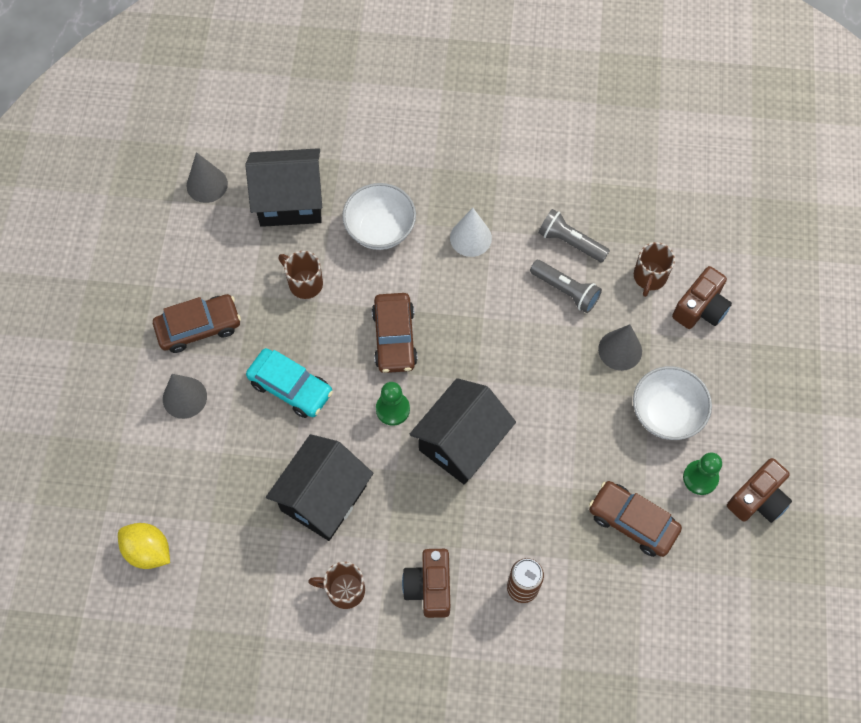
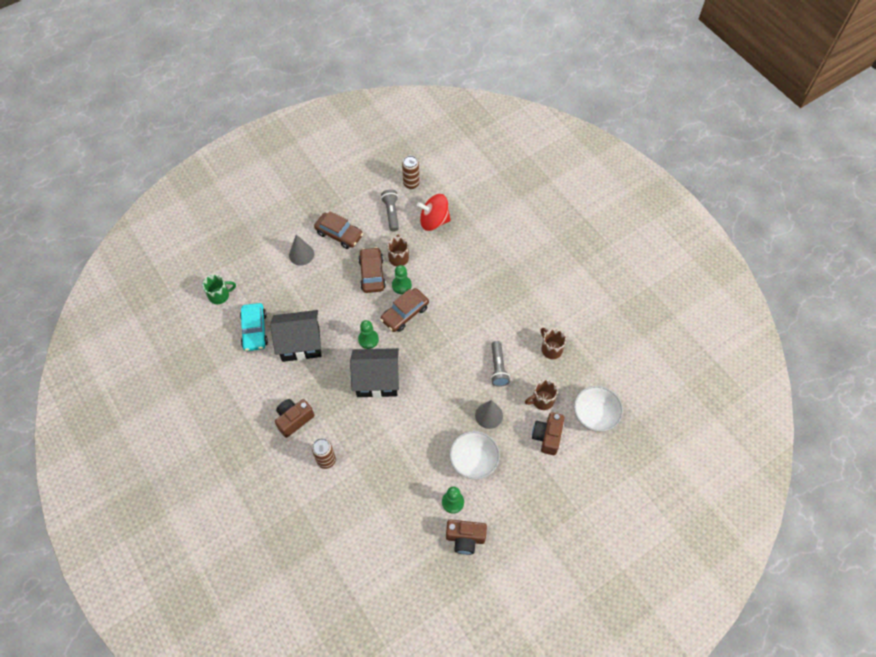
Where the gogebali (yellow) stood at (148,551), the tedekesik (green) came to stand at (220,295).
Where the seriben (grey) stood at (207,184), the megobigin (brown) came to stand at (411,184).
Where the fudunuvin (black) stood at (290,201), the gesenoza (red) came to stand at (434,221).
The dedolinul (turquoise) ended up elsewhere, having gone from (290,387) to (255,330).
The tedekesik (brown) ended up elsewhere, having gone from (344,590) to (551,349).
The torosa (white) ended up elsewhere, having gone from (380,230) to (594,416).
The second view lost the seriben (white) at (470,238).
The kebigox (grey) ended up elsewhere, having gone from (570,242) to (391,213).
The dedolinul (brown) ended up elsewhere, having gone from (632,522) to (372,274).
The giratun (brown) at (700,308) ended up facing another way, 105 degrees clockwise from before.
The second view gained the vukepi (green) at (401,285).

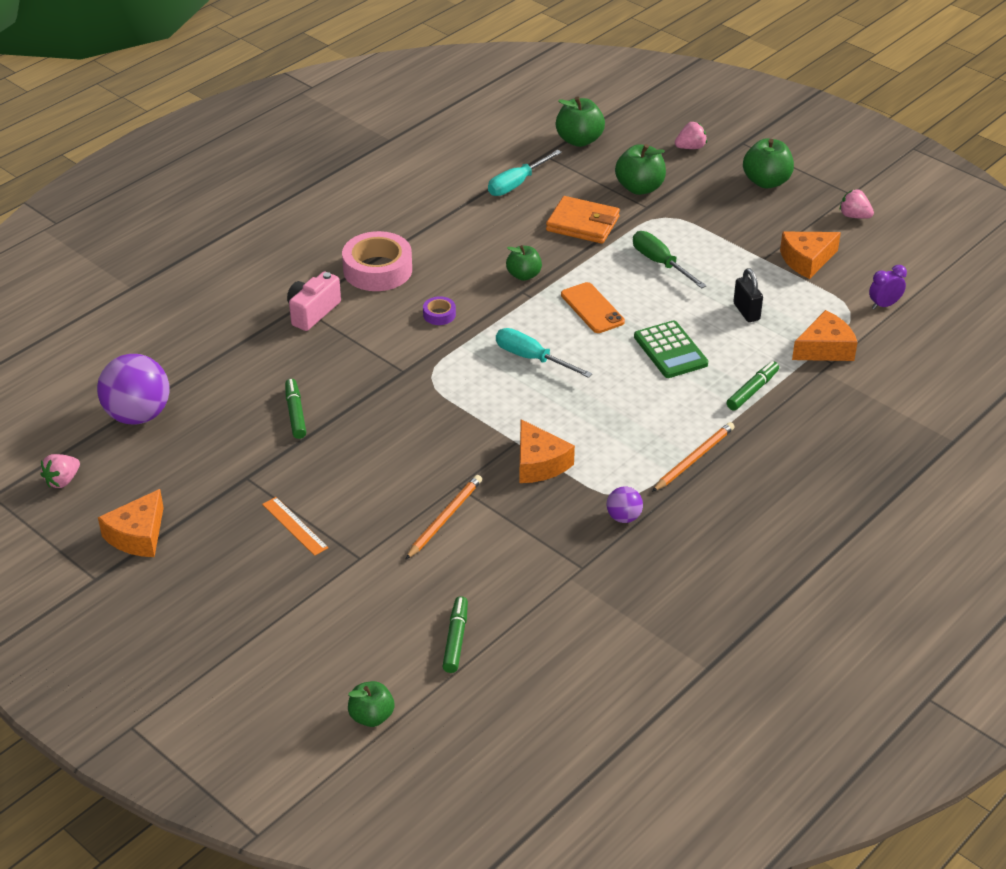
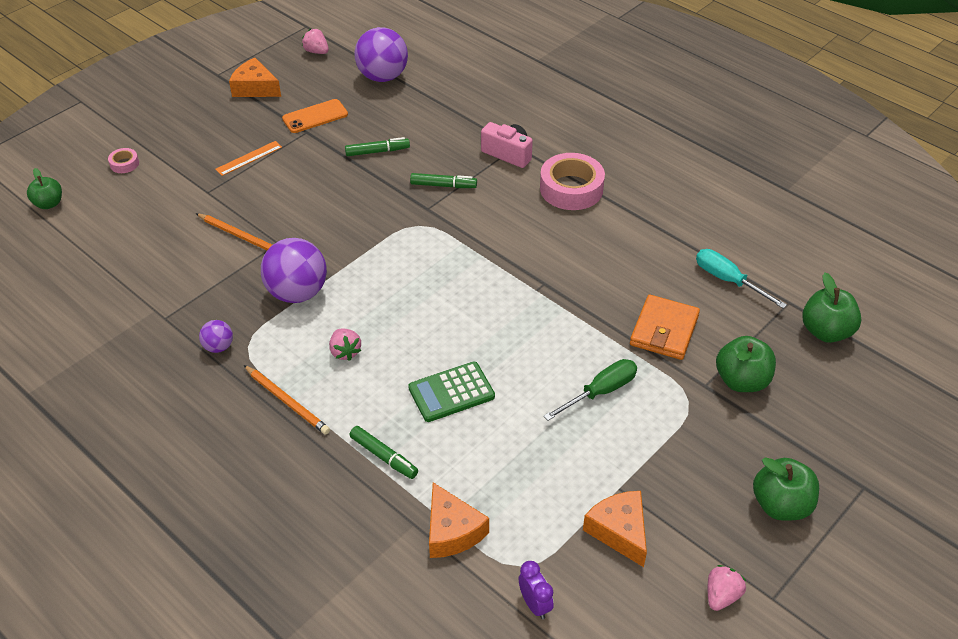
The second view lost the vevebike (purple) at (439,314).
The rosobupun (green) ended up elsewhere, having gone from (456,639) to (443,185).
The second view lost the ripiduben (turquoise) at (532,358).
The second view lost the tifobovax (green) at (524,275).
Where the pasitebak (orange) stood at (539,463), the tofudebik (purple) came to stand at (297,293).
The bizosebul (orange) ended up elsewhere, having gone from (592,308) to (315,116).
The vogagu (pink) ended up elsewhere, having gone from (690,147) to (345,352).
The second view lost the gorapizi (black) at (746,312).
The second view gained the vevebike (pink) at (124,164).

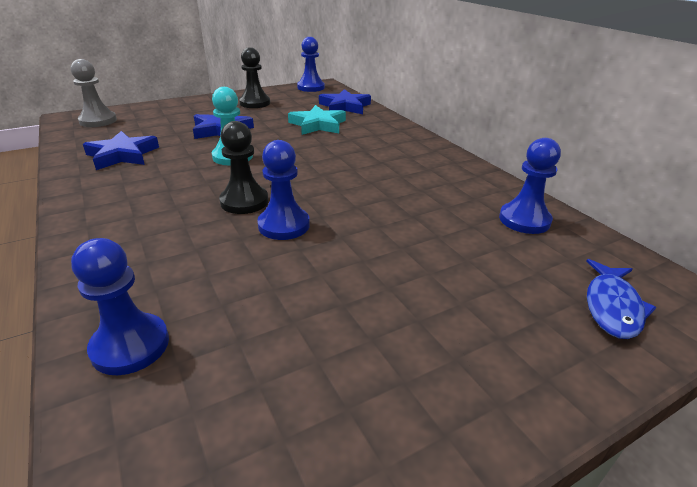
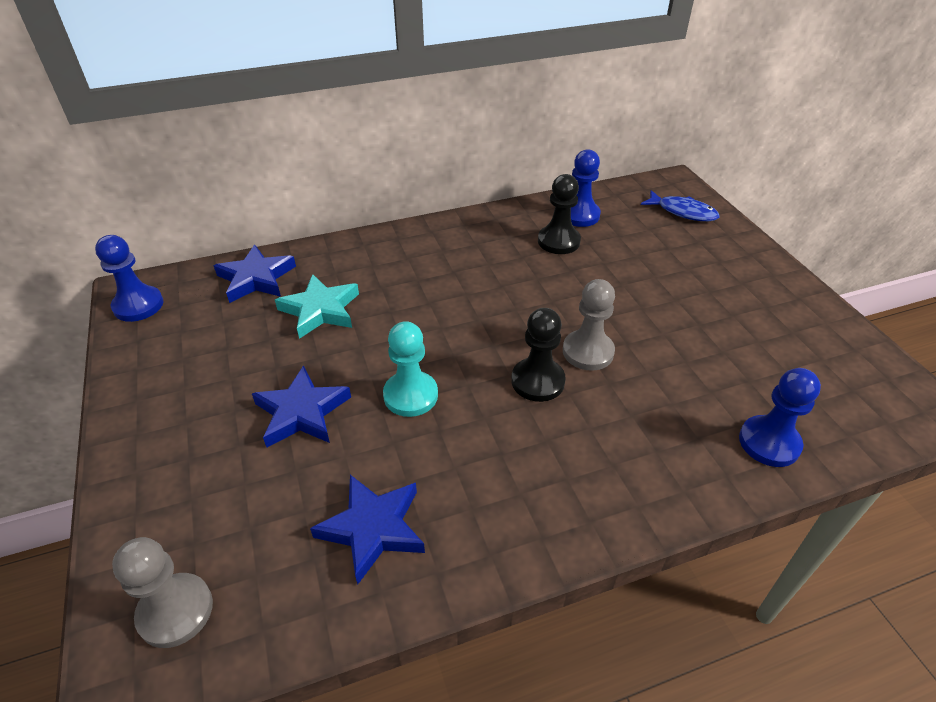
The vukepi (black) ended up elsewhere, having gone from (255,103) to (558,241).
What was the vukepi (blue) at (284,225) turned into the vukepi (grey) at (588,352).

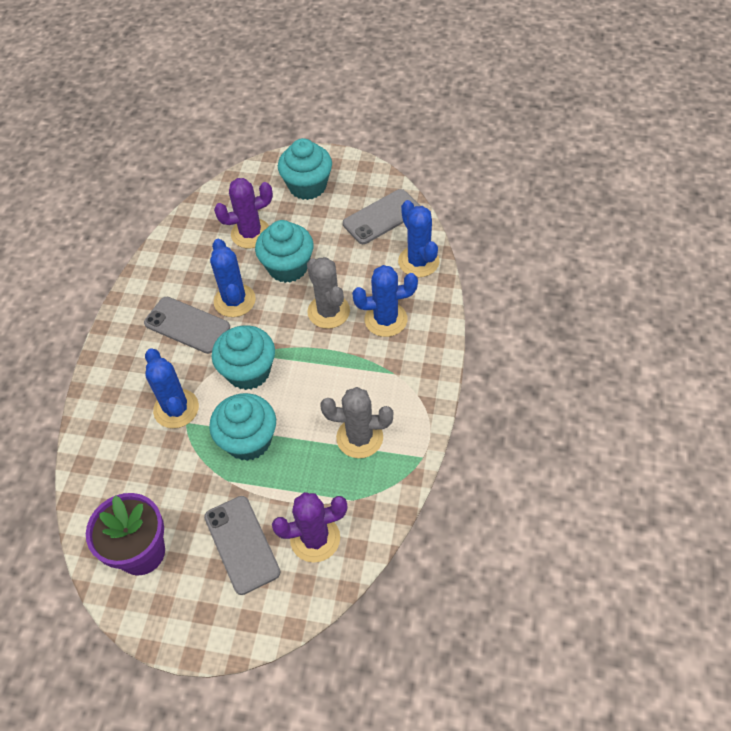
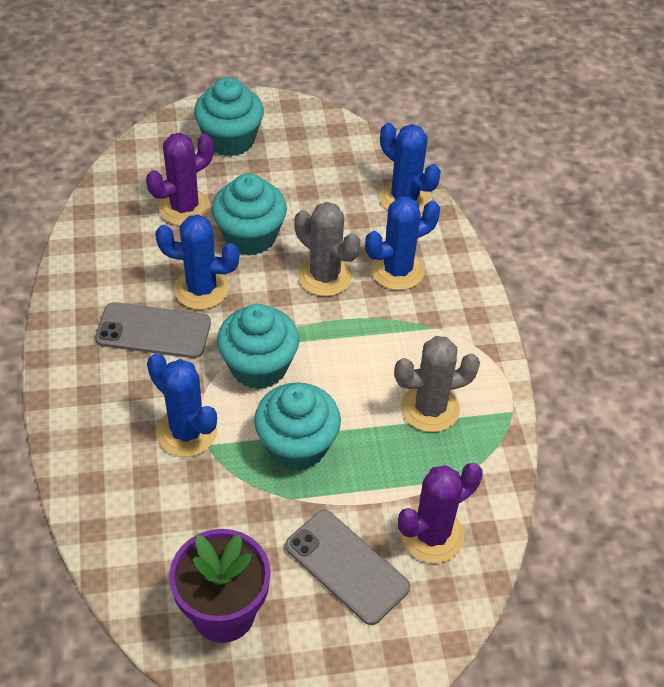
The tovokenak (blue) at (234,300) ended up facing another way, 45 degrees counterclockwise from before.
The second view lost the bizosebul (grey) at (382,217).

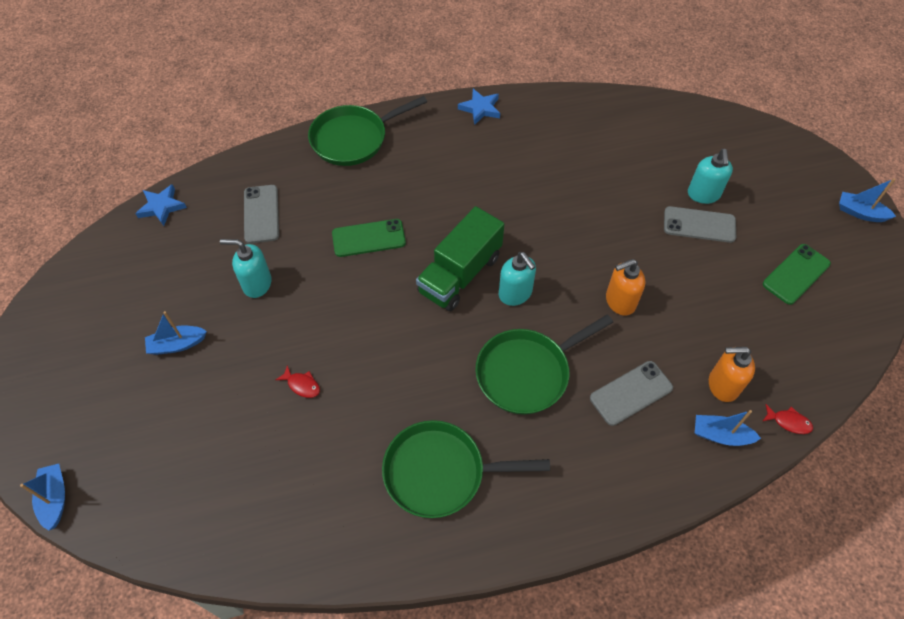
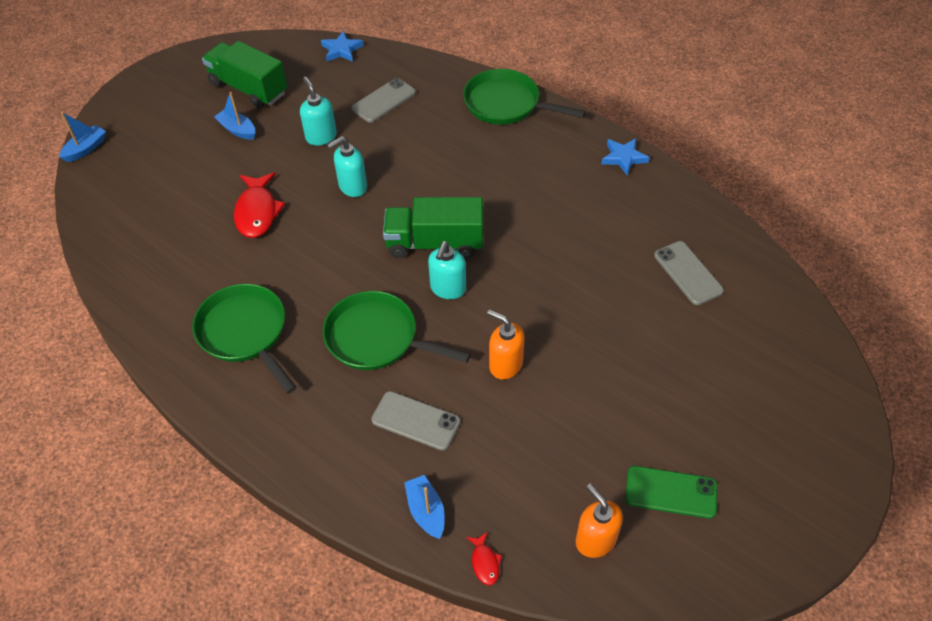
The size of the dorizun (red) at (302,385) changed by a factor of 2.09.
The second view lost the bizosebul (green) at (368,238).
The bizosebul (grey) ended up elsewhere, having gone from (699,225) to (688,273).
The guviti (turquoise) ended up elsewhere, having gone from (703,194) to (352,187).
The guviti (orange) ended up elsewhere, having gone from (722,385) to (595,540).
The second view lost the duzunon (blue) at (860,213).
The second view gained the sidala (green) at (248,88).

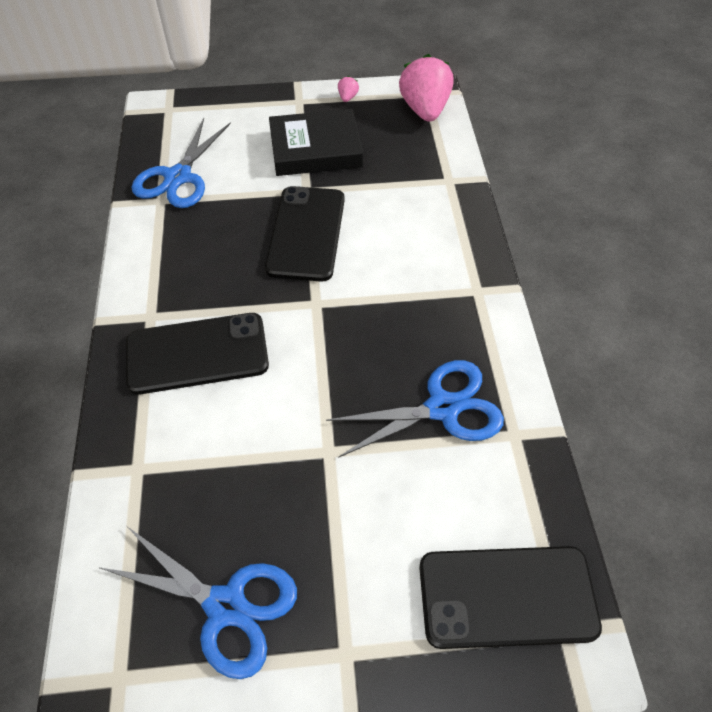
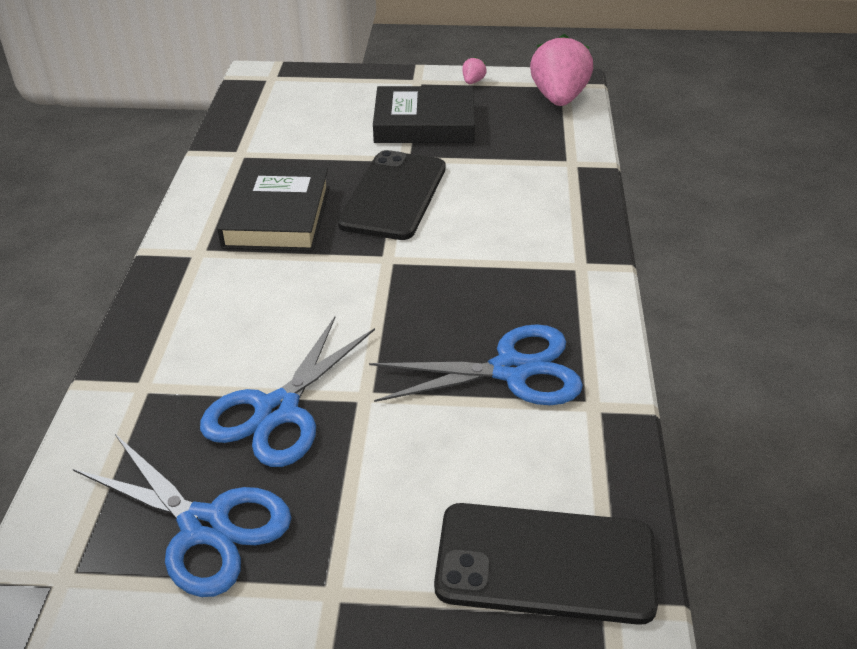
The second view lost the bizosebul (black) at (197,353).
The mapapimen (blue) ended up elsewhere, having gone from (178,177) to (277,411).
The second view gained the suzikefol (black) at (277,216).

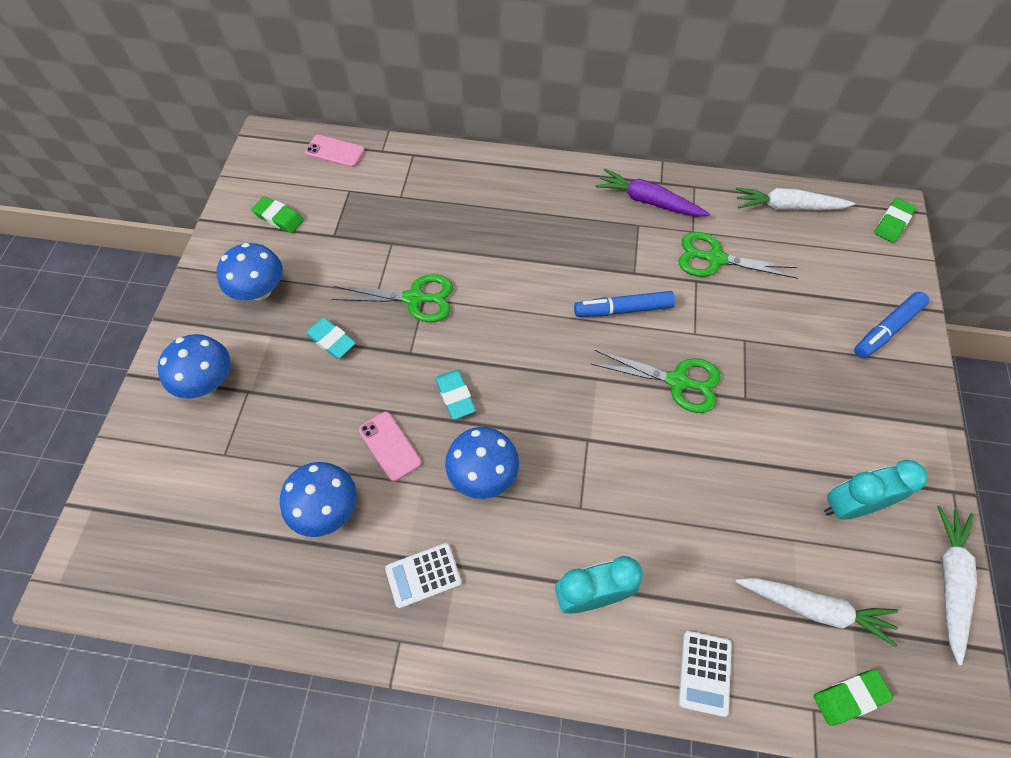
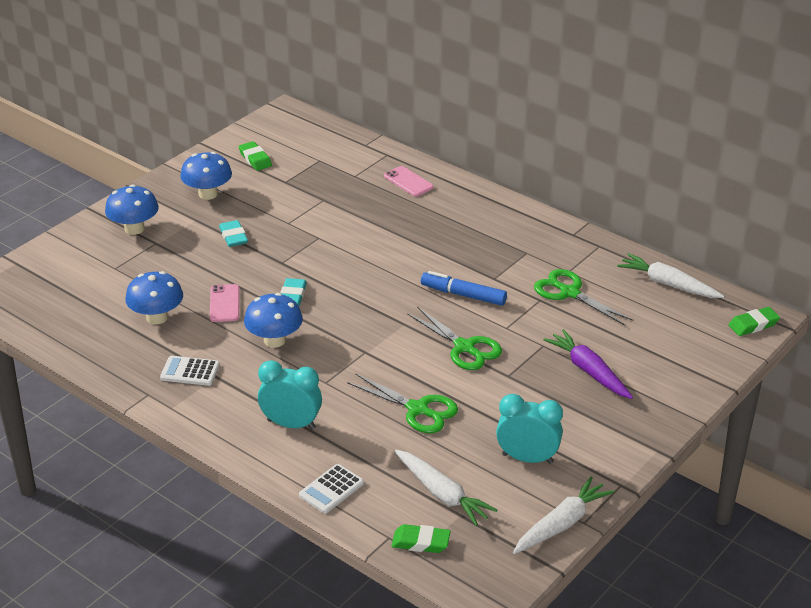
The bizosebul (pink) ended up elsewhere, having gone from (335,151) to (408,182).
The mapapimen (green) ended up elsewhere, having gone from (414,298) to (417,409).
The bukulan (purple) ended up elsewhere, having gone from (648,201) to (589,371).
The second view lost the rosobupun (blue) at (886,329).

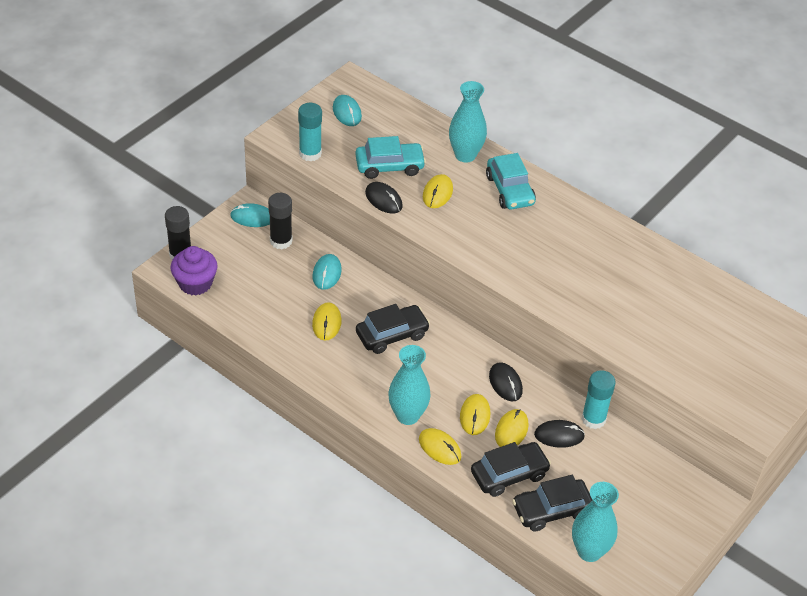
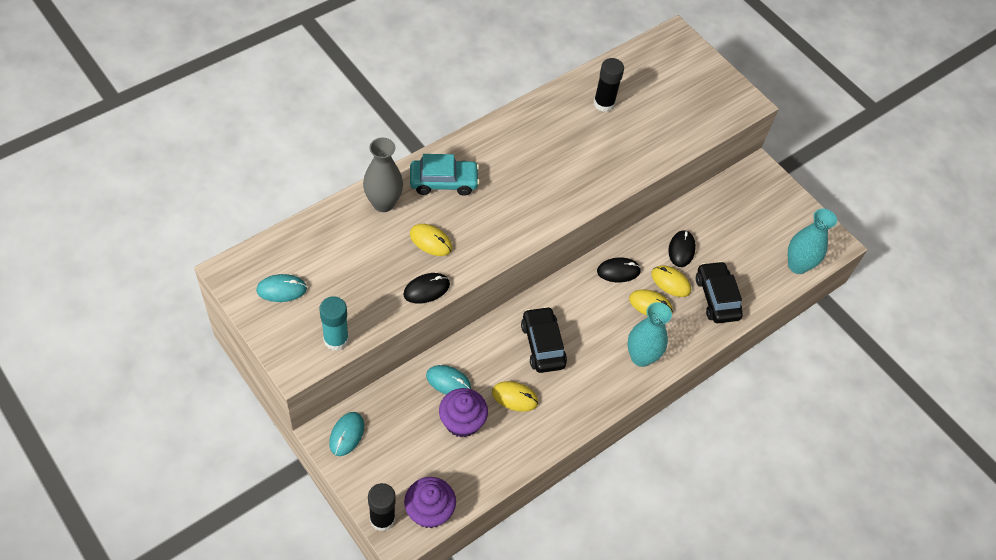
The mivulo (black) ended up elsewhere, having gone from (281,241) to (604,103).
The second view lost the dedolinul (turquoise) at (389,166).
The second view lost the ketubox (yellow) at (439,448).
What was the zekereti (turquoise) at (465,155) turned into the zekereti (grey) at (383,203).
The second view lost the dedolinul (black) at (551,510).
The second view lost the mivulo (turquoise) at (593,419).
The second view gained the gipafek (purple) at (462,422).

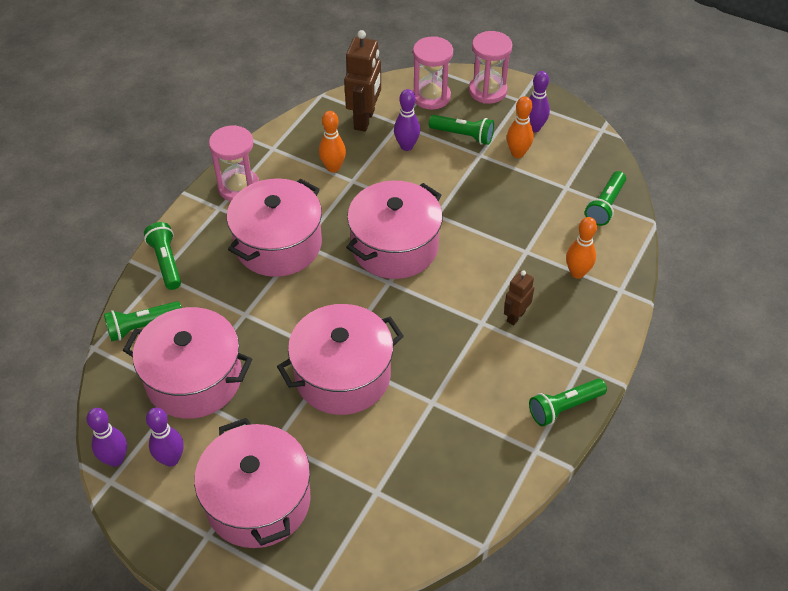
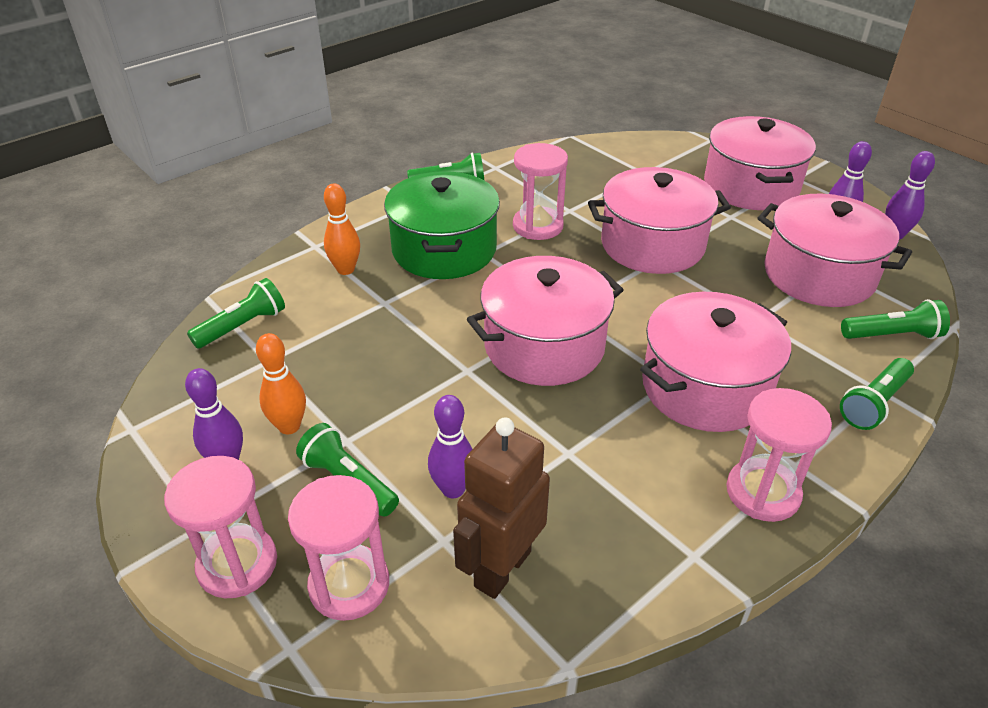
The kebigox (green) at (166,262) ended up facing another way, 45 degrees clockwise from before.
The second view lost the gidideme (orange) at (333,167).
Where the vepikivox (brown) stood at (515,316), the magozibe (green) came to stand at (444,250).
The second view gained the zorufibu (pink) at (538,226).

